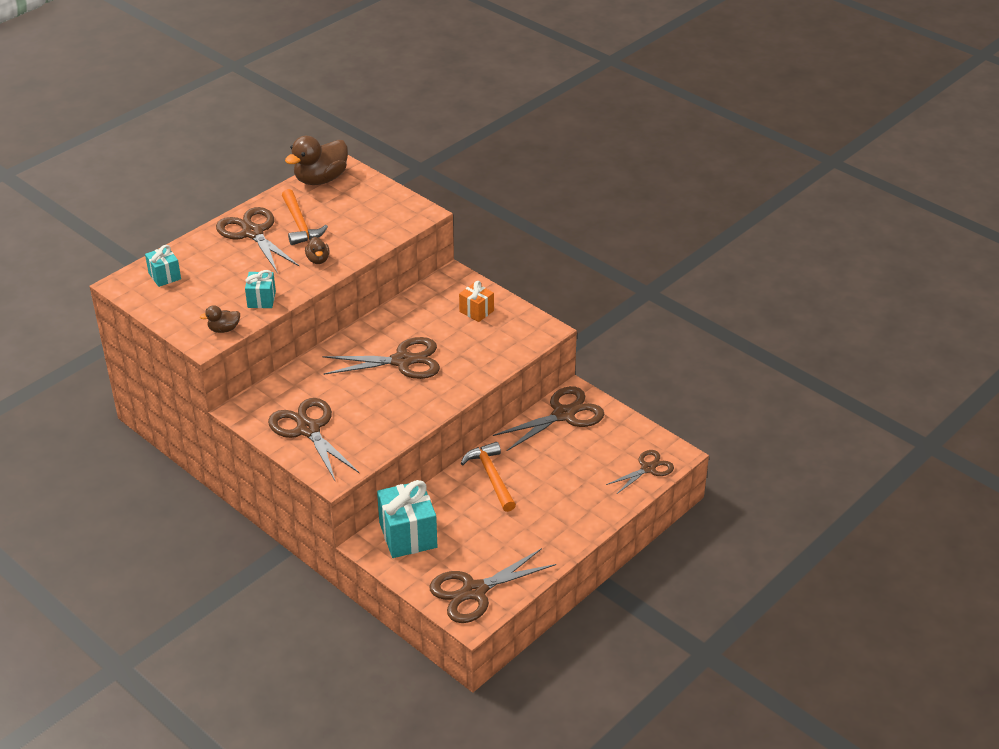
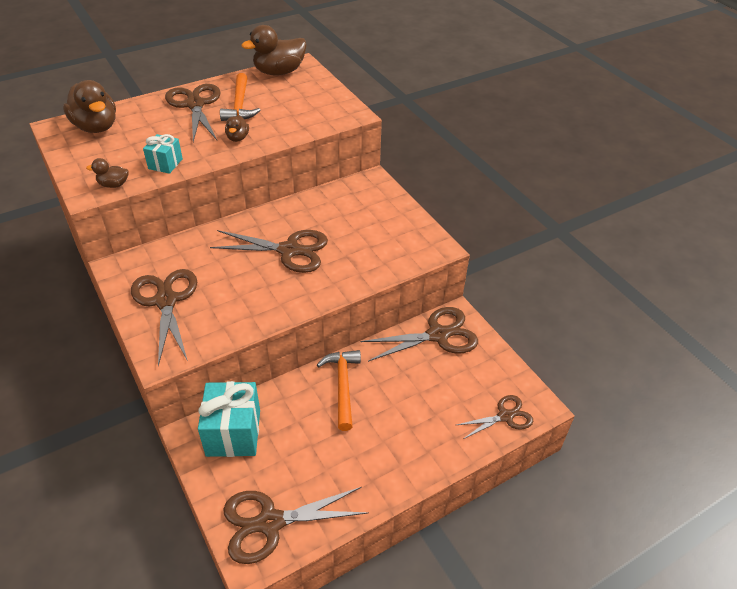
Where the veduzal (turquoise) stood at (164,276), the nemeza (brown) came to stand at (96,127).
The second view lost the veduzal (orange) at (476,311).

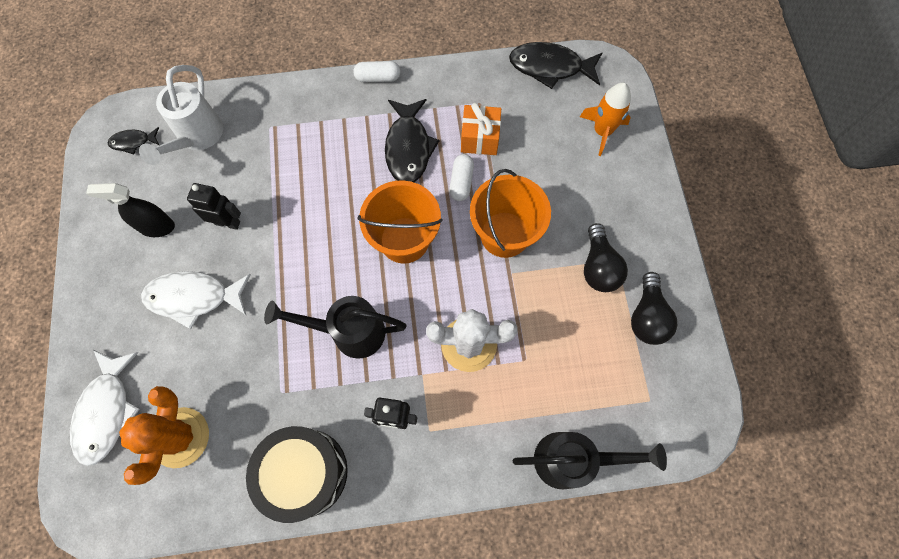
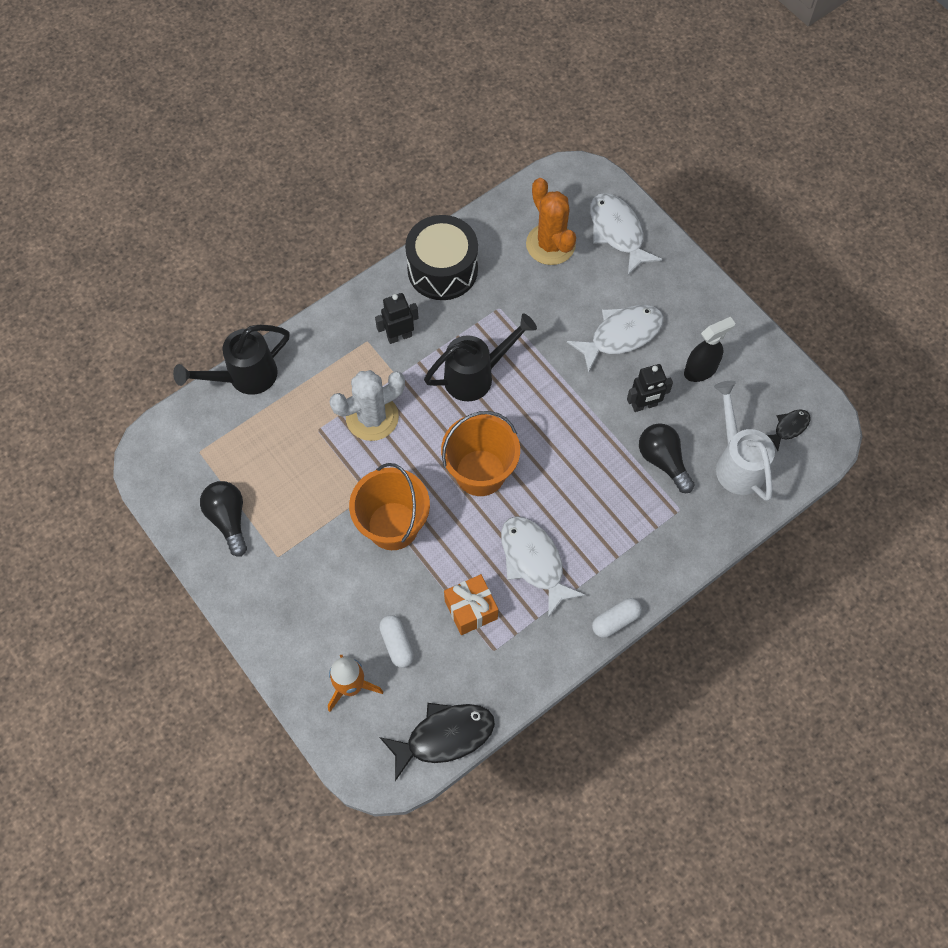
What was the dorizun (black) at (408,148) turned into the dorizun (white) at (534,561).
The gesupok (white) ended up elsewhere, having gone from (461,182) to (397,644).
The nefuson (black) ended up elsewhere, having gone from (598,267) to (663,461).

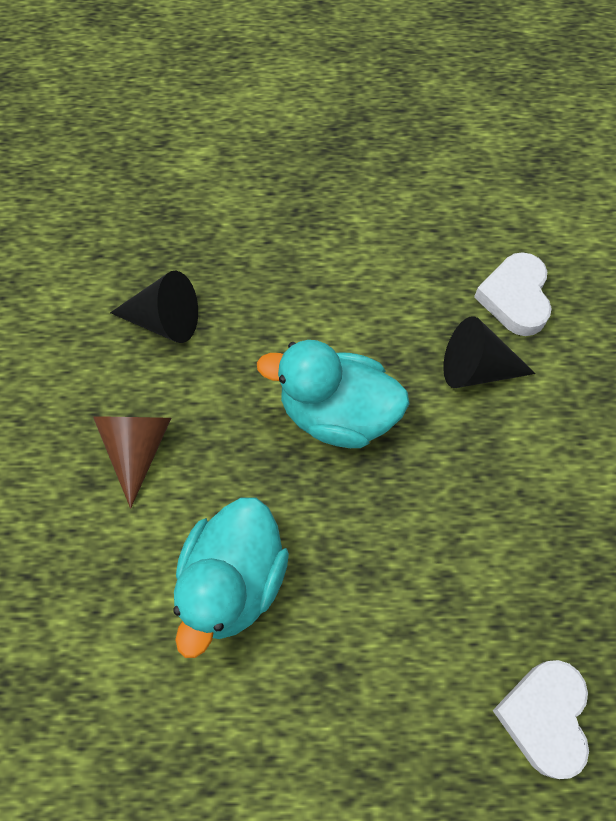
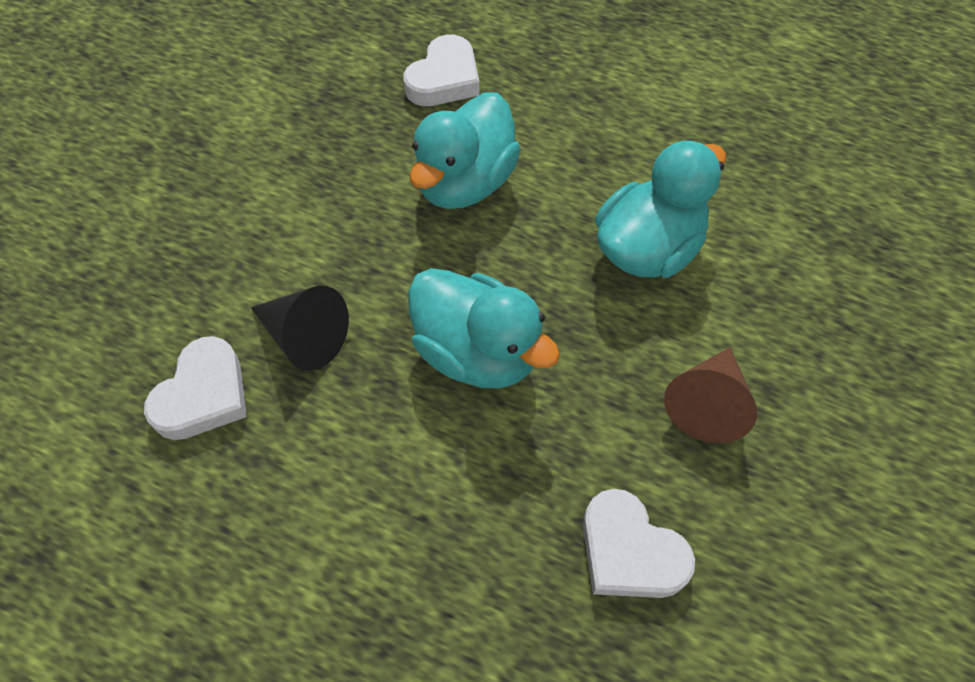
Where the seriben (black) stood at (165,320), the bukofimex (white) came to stand at (629,551).
The second view gained the nemeza (turquoise) at (465,182).

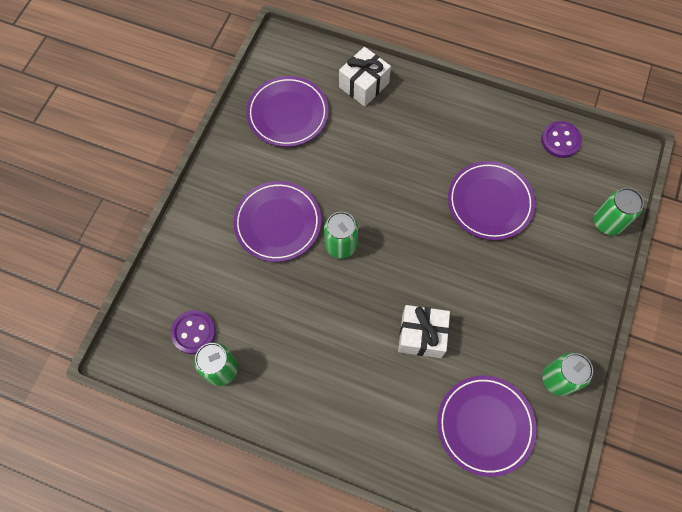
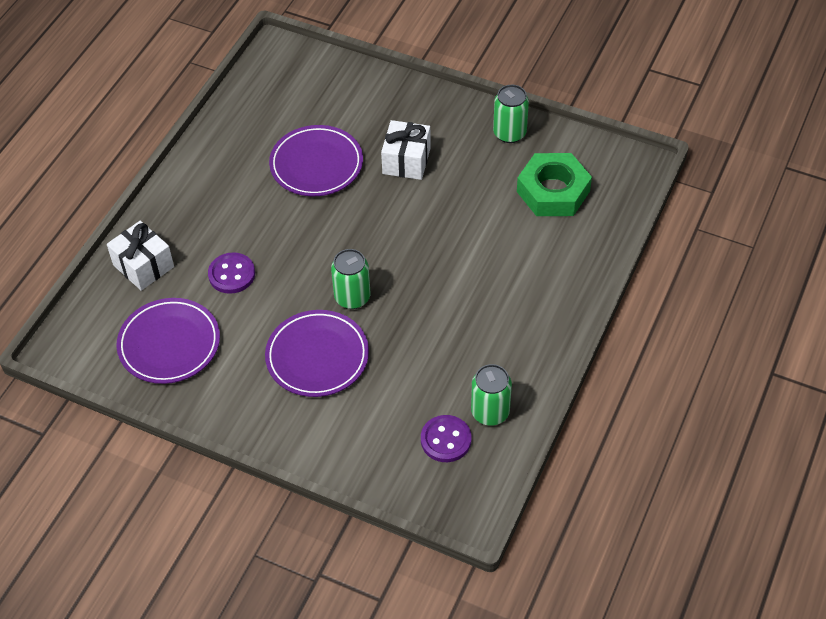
The veduzal (white) ended up elsewhere, having gone from (421,335) to (406,161).
Where the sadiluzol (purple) stood at (485,425), the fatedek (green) came to stand at (553,191).
The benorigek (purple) ended up elsewhere, having gone from (560,140) to (231,274).
The second view lost the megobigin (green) at (607,222).

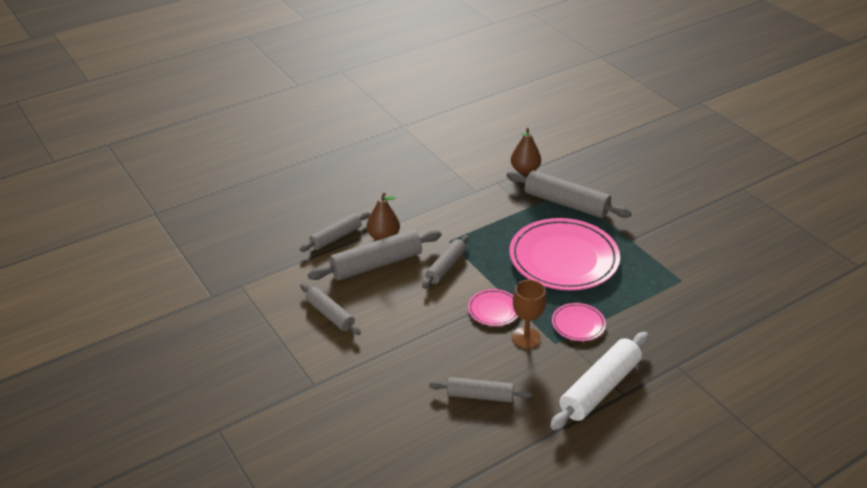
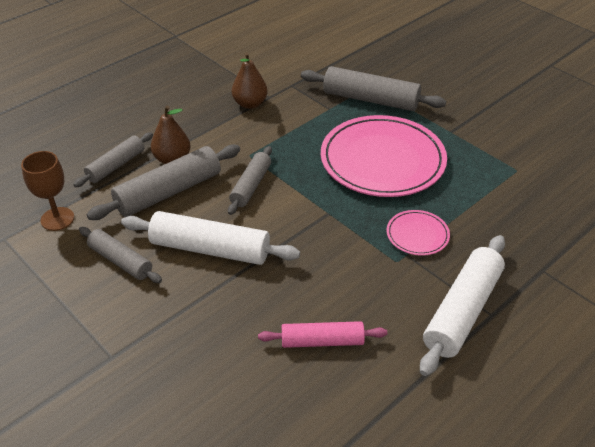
What was the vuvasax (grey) at (480,395) turned into the vuvasax (pink) at (322,341).
The second view lost the sadiluzol (pink) at (494,309).
The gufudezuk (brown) ended up elsewhere, having gone from (525,170) to (250,104).
The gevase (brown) ended up elsewhere, having gone from (526,338) to (57,219).
The second view gained the vuvasax (white) at (210,249).

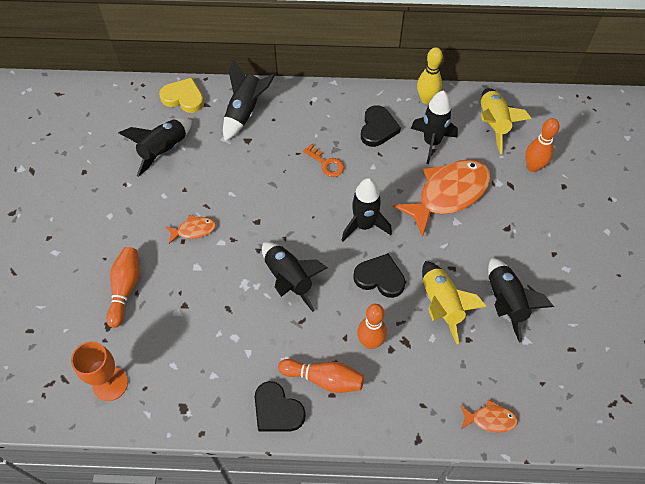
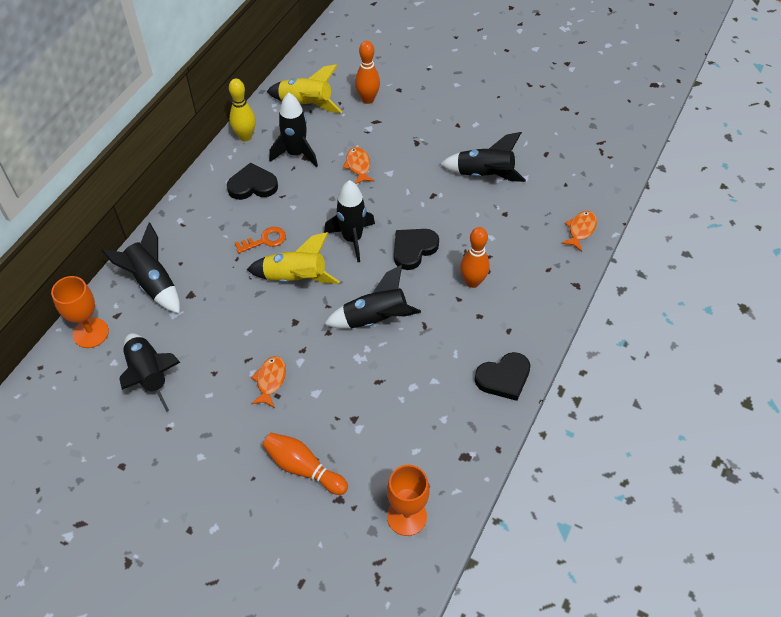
Where the bukofimex (yellow) stood at (183,98), the gevase (orange) came to stand at (90,333).
The second view lost the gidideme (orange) at (324,379).
The bukofimex (black) at (378,128) ended up facing another way, 45 degrees counterclockwise from before.
The size of the dorizun (orange) at (448,194) changed by a factor of 0.46.
The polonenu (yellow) ended up elsewhere, having gone from (441,305) to (295,278).

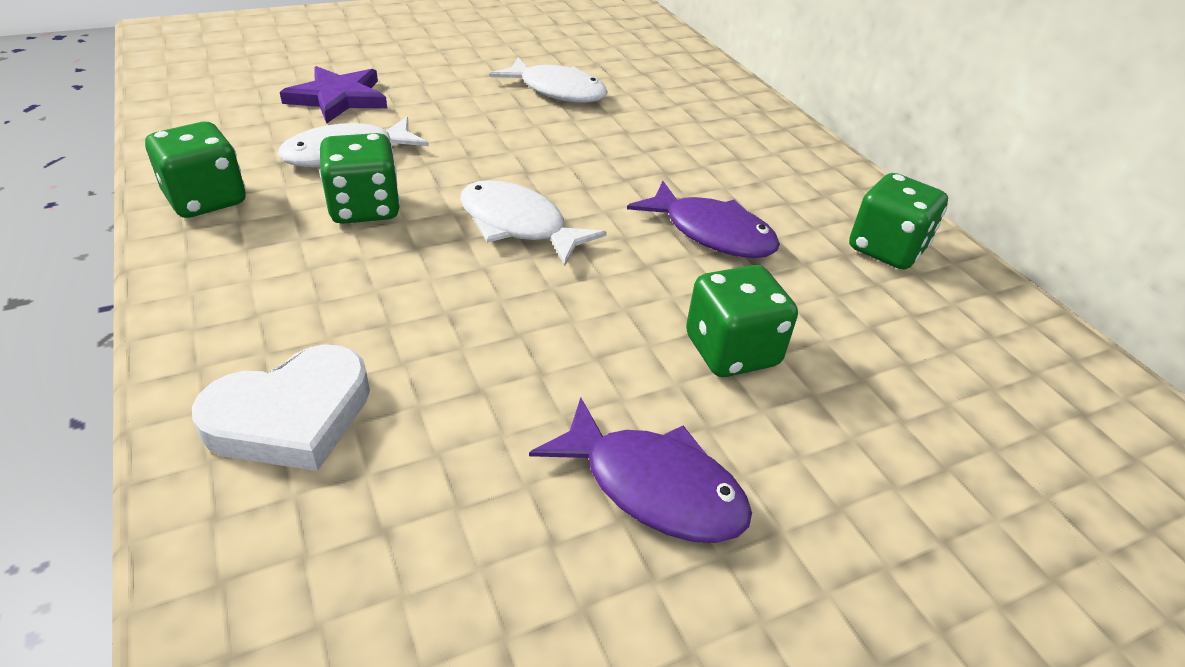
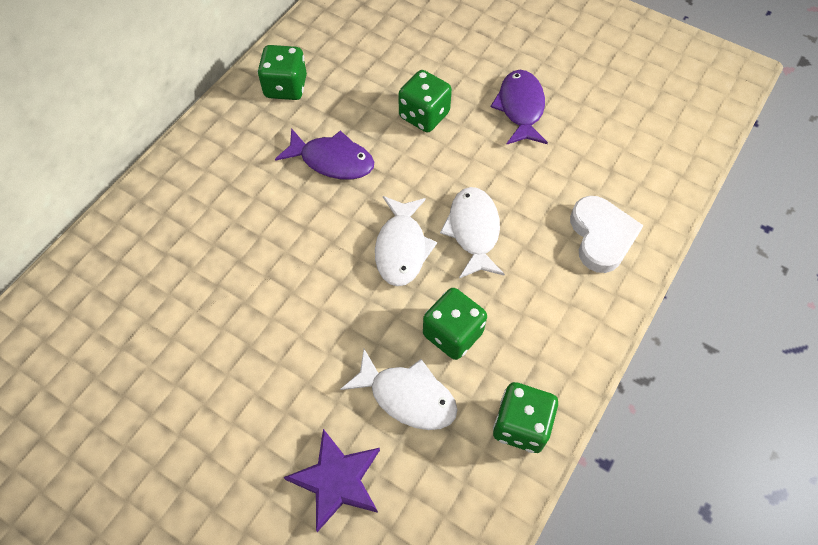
The bukofimex (white) at (291,416) ended up facing another way, 60 degrees clockwise from before.
The dorizun (white) ended up elsewhere, having gone from (557,91) to (473,231).
The dorizun (purple) at (712,233) ended up facing another way, 105 degrees clockwise from before.

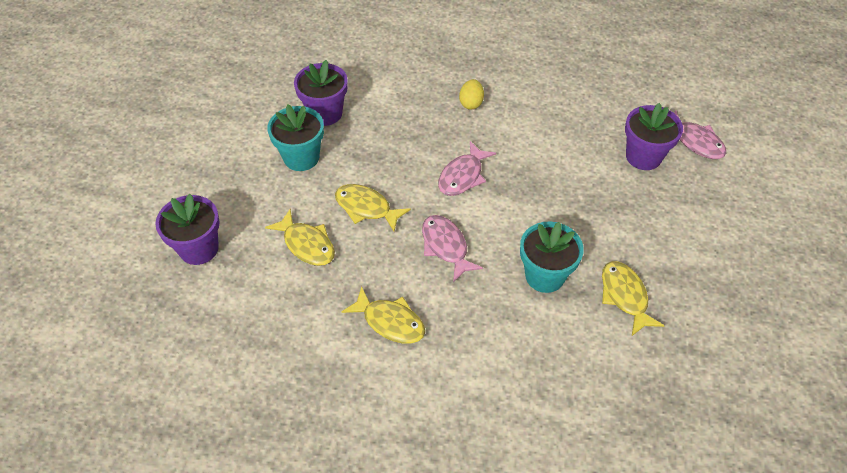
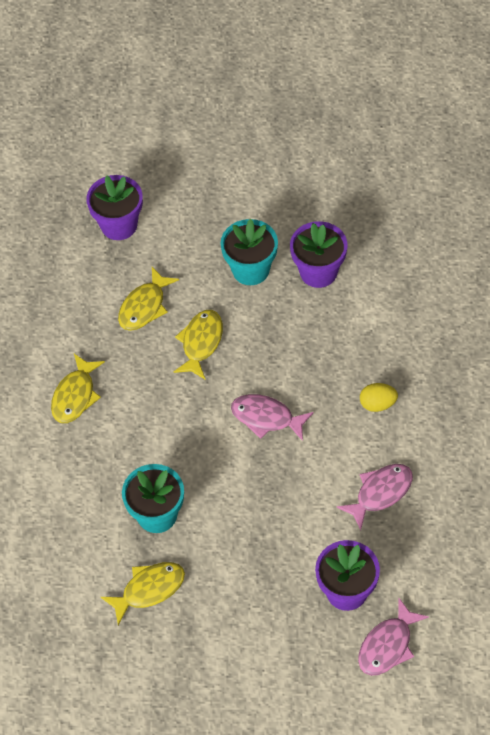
The dorizun (pink) ended up elsewhere, having gone from (446,246) to (380,493).

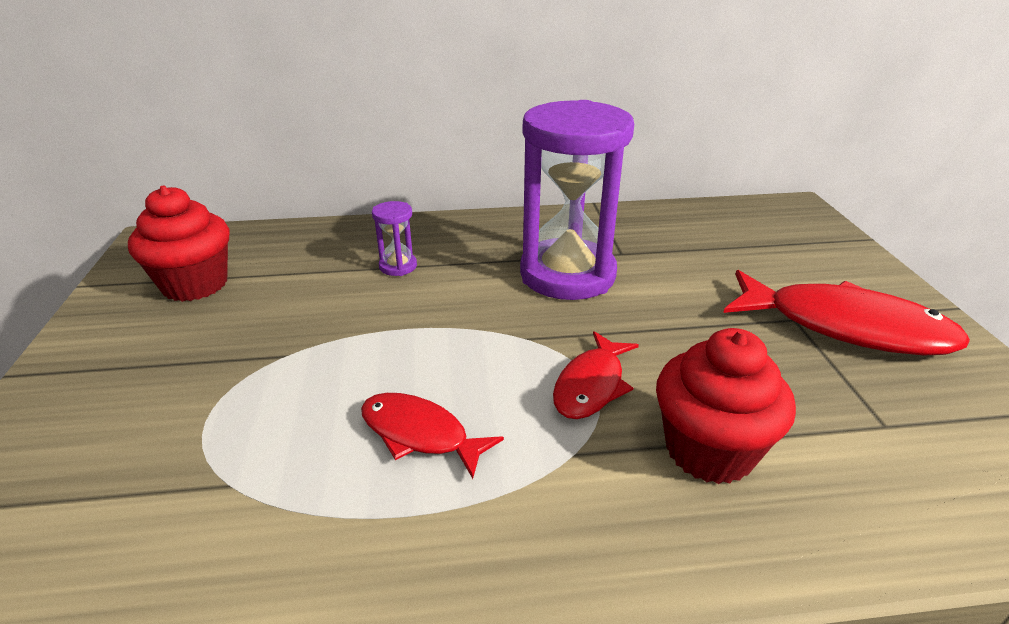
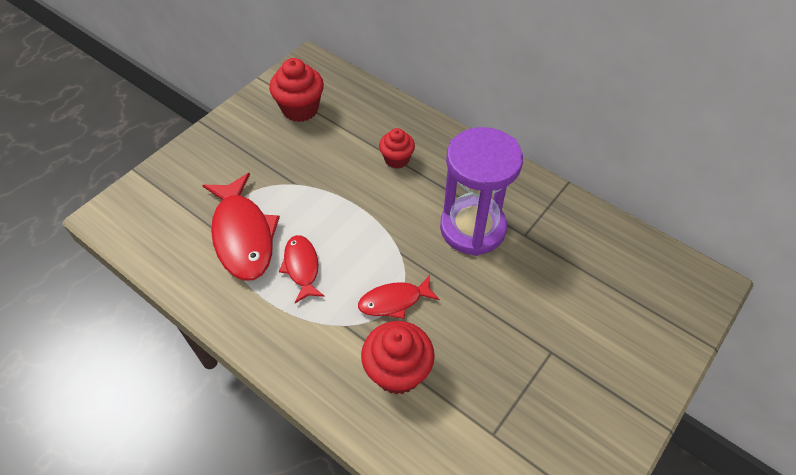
Where the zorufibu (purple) stood at (398,266), the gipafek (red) came to stand at (397,159).
The dorizun (red) ended up elsewhere, having gone from (845,327) to (243,235).

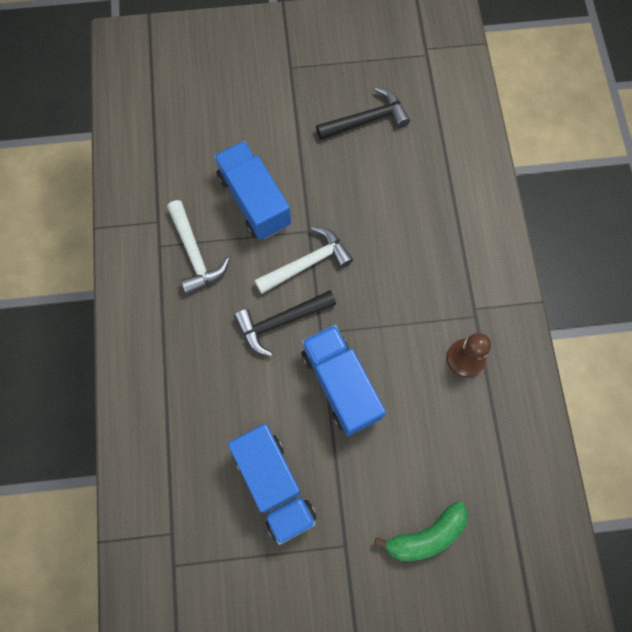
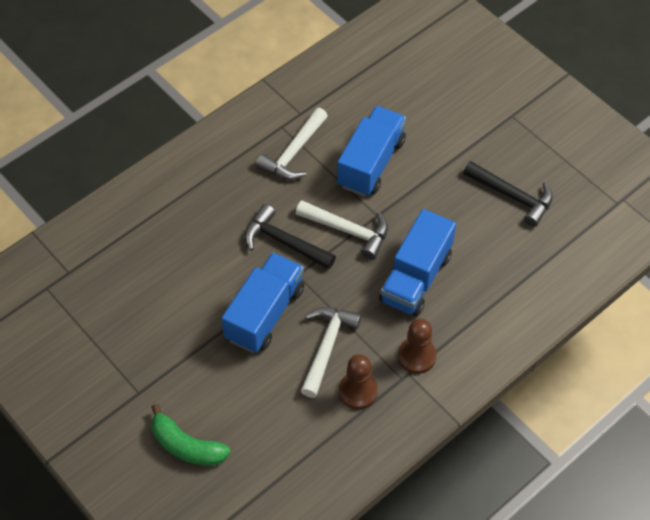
The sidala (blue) ended up elsewhere, having gone from (274,485) to (416,278).
The second view gained the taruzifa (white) at (326,347).
The second view gained the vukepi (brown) at (416,356).

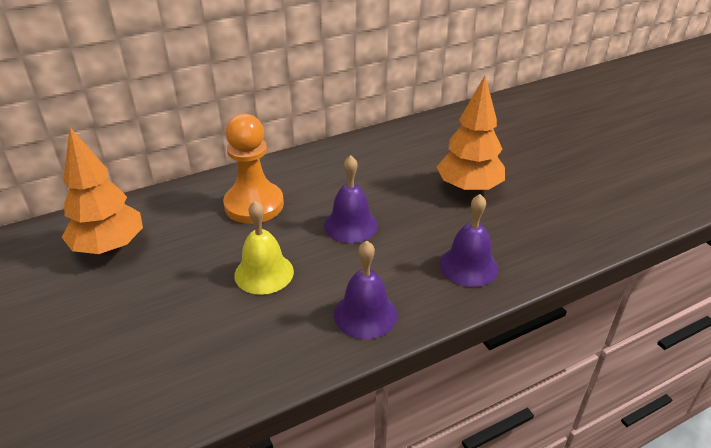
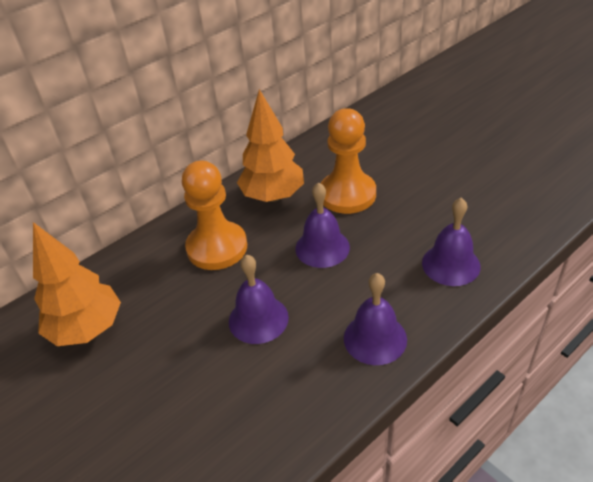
What was the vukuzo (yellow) at (264,273) turned into the vukuzo (purple) at (258,319).
The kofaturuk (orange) ended up elsewhere, having gone from (468,188) to (273,196).
The second view gained the vukepi (orange) at (347,194).

